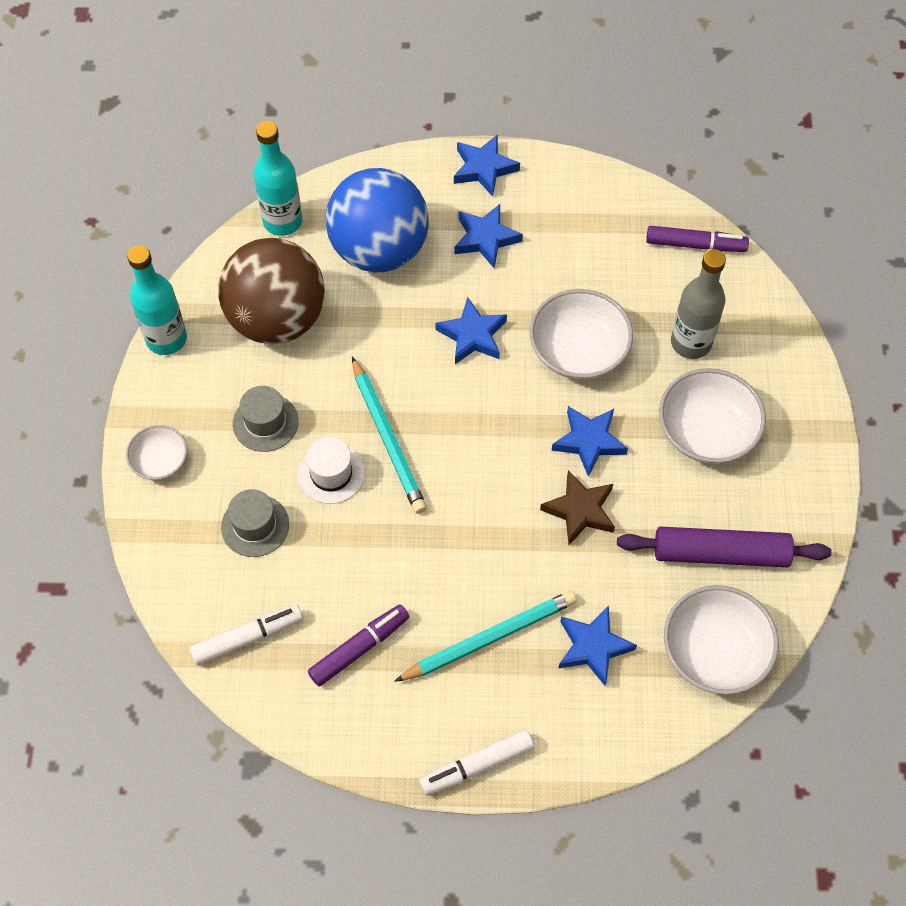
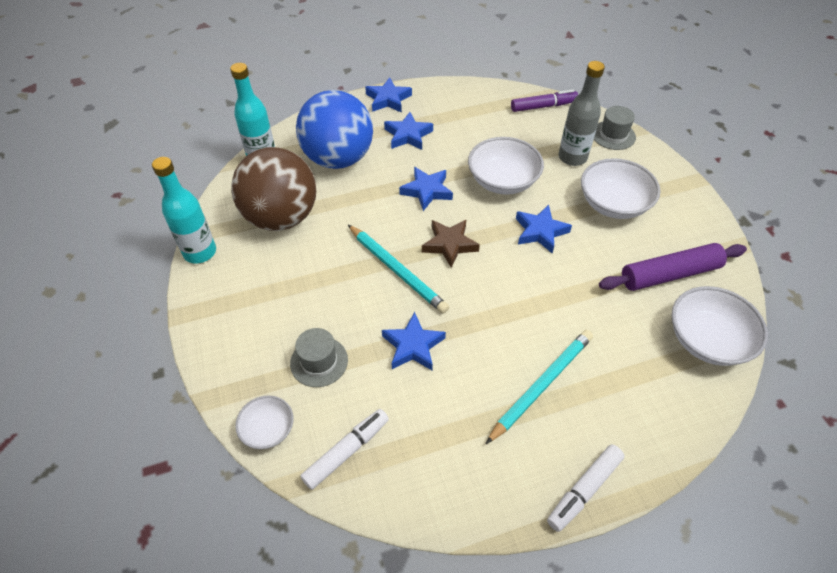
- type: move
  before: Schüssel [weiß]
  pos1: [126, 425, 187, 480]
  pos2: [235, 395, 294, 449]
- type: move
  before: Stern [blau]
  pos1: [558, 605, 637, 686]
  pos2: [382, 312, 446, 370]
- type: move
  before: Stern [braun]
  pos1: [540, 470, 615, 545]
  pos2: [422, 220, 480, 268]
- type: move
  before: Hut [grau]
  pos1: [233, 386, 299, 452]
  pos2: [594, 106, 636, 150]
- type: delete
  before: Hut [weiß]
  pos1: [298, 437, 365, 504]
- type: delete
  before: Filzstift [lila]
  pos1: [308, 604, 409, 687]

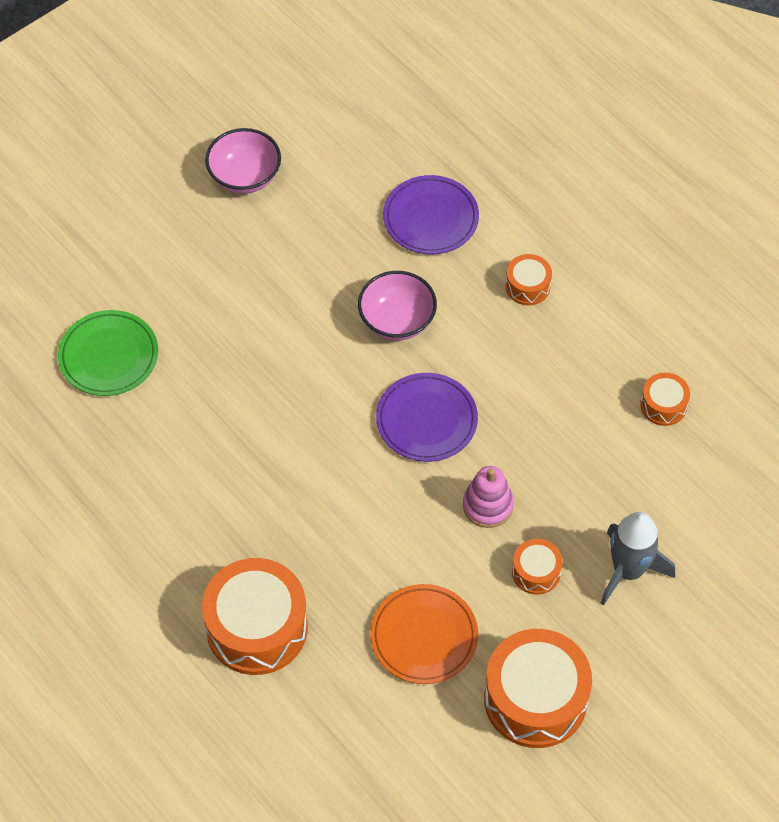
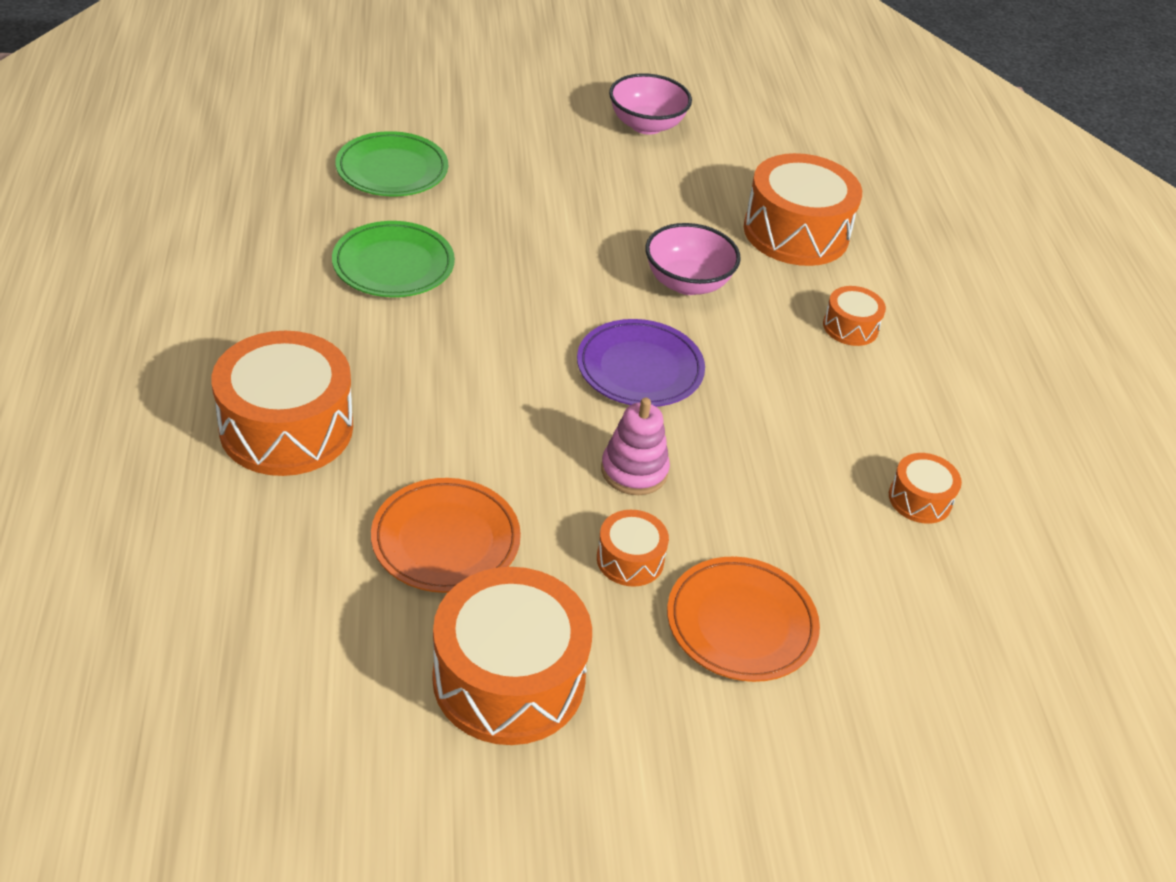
- type: insert
  after: Teller [grün]
  pos2: [332, 221, 455, 297]
- type: replace
  before: Rakete [grau]
  after: Teller [orange]
  pos1: [600, 512, 675, 606]
  pos2: [667, 556, 820, 682]
- type: replace
  before: Teller [lila]
  after: Trommel [orange]
  pos1: [383, 175, 479, 254]
  pos2: [744, 153, 862, 266]

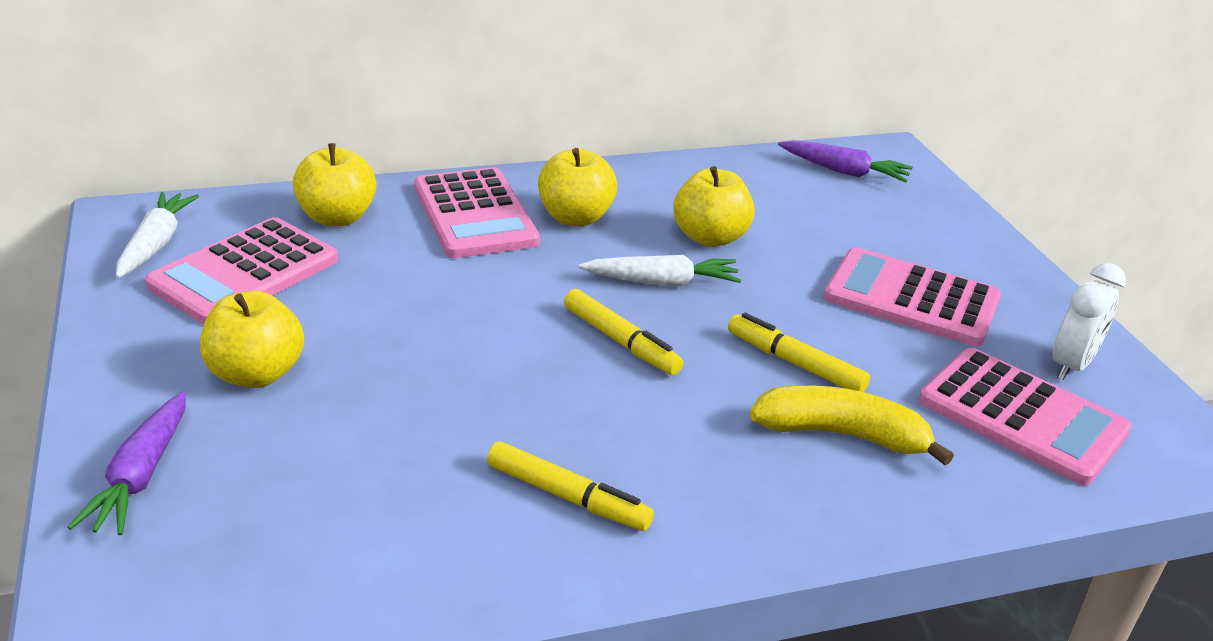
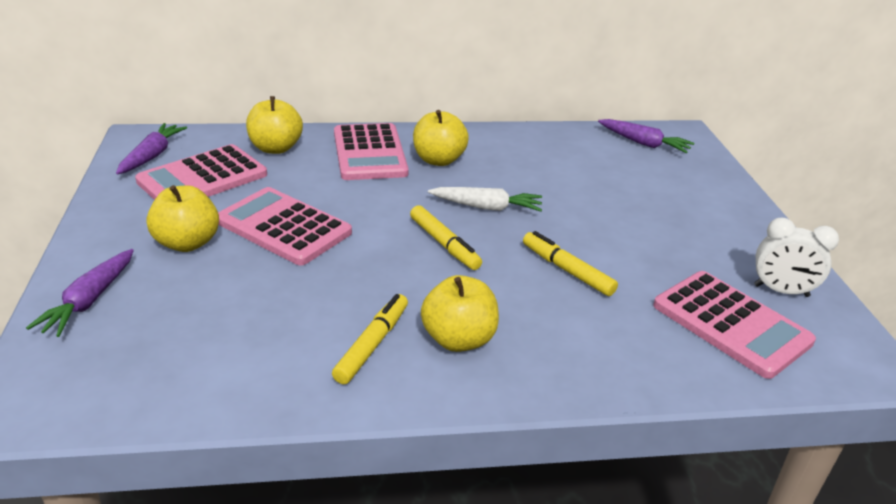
- type: recolor
  before: Karotte [weiß]
  after: Karotte [lila]
  pos1: [116, 192, 199, 278]
  pos2: [116, 123, 187, 174]
- type: move
  before: Taschenrechner [rosa]
  pos1: [824, 247, 1001, 346]
  pos2: [218, 187, 352, 265]
- type: rotate
  before: Filzstift [gelb]
  pos1: [487, 441, 654, 531]
  pos2: [332, 294, 408, 384]
  turn: -105
- type: move
  before: Apfel [gelb]
  pos1: [674, 166, 755, 247]
  pos2: [421, 275, 499, 352]
- type: rotate
  before: Wecker [weiß]
  pos1: [1053, 263, 1126, 380]
  pos2: [754, 218, 839, 297]
  turn: 60
- type: delete
  before: Banane [gelb]
  pos1: [750, 386, 954, 465]

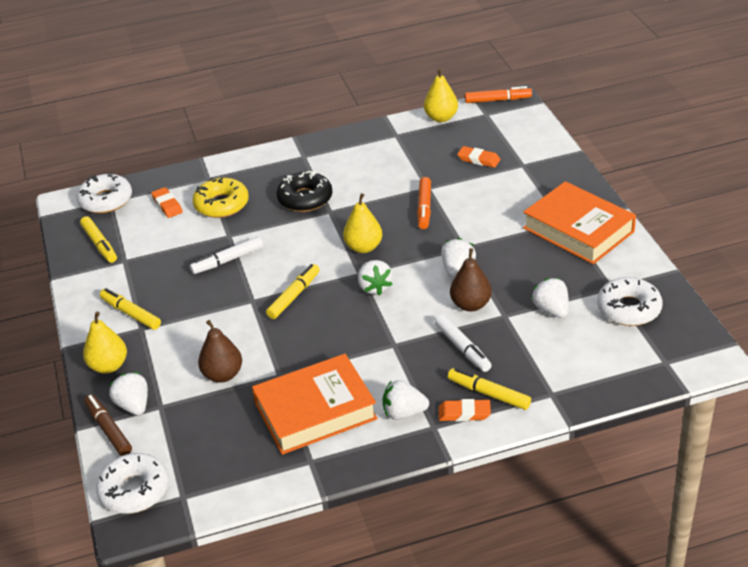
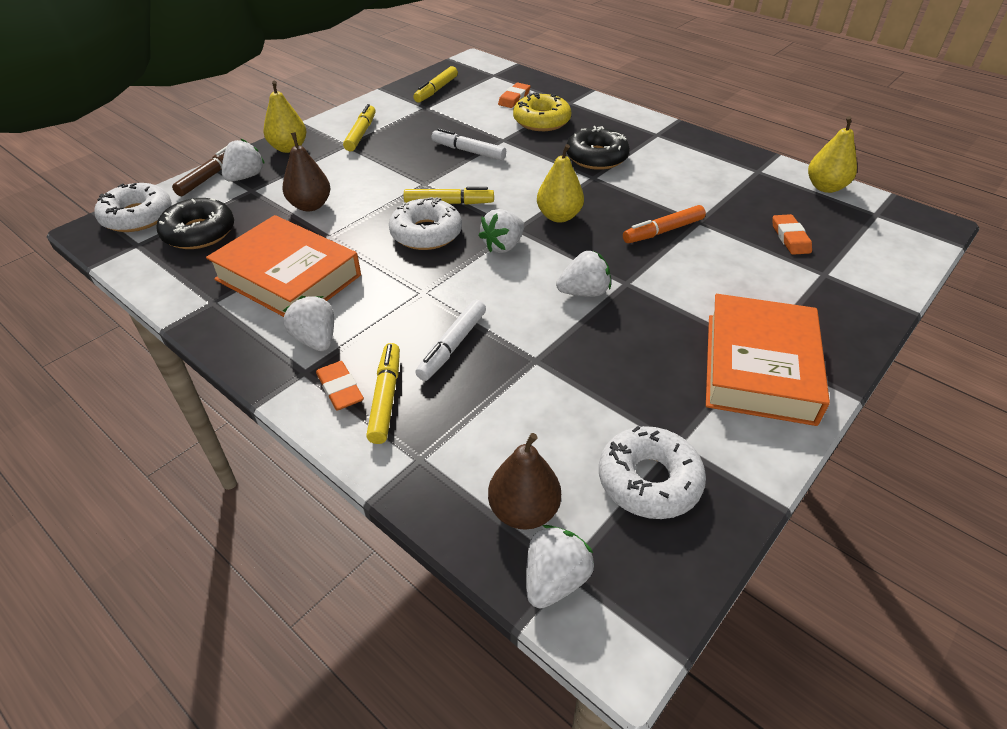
- type: insert
  after: Donut [schwarz]
  pos2: [156, 198, 234, 249]
- type: move
  before: Donut [weiß]
  pos1: [76, 173, 132, 213]
  pos2: [389, 197, 462, 250]
- type: move
  before: Birne [braun]
  pos1: [450, 248, 492, 311]
  pos2: [488, 433, 561, 530]
- type: move
  before: Erdbeere [weiß]
  pos1: [532, 278, 569, 318]
  pos2: [526, 525, 594, 609]
- type: delete
  before: Filzstift [orange]
  pos1: [465, 86, 532, 103]

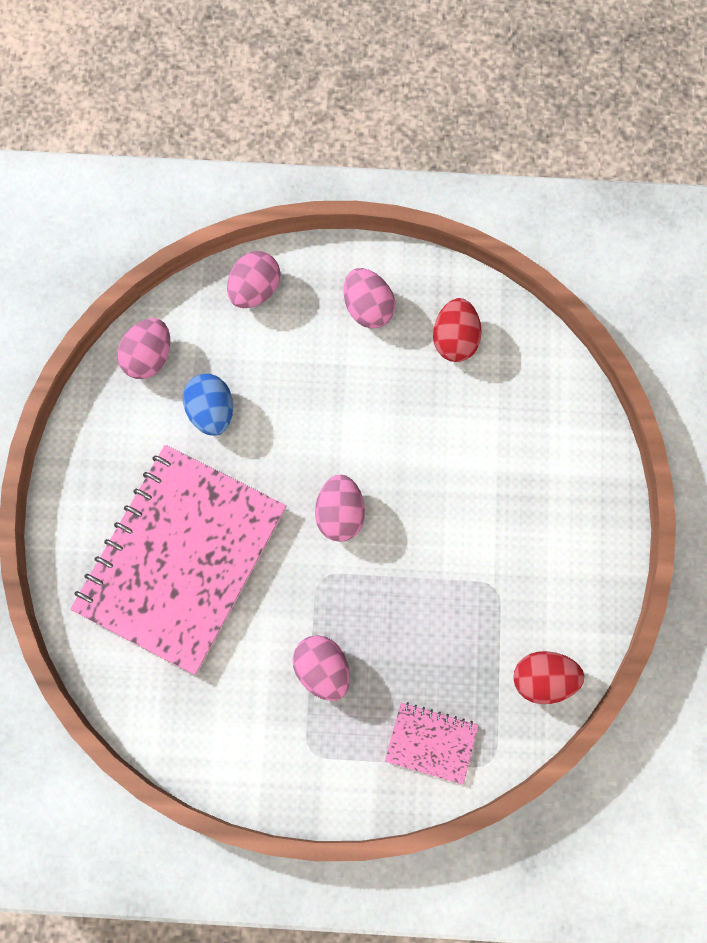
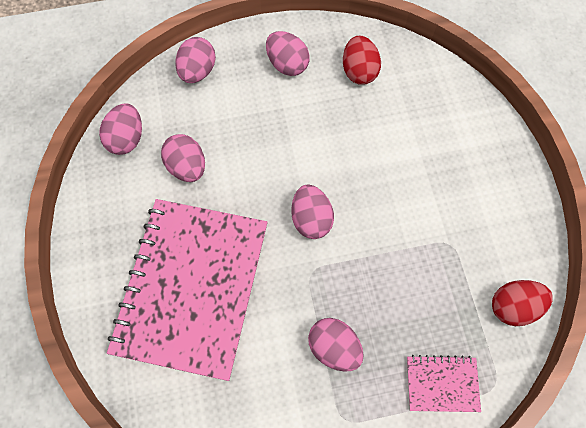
- type: recolor
  before: Ei [blau]
  after: Ei [rosa]
  pos1: [183, 373, 233, 436]
  pos2: [161, 134, 205, 182]

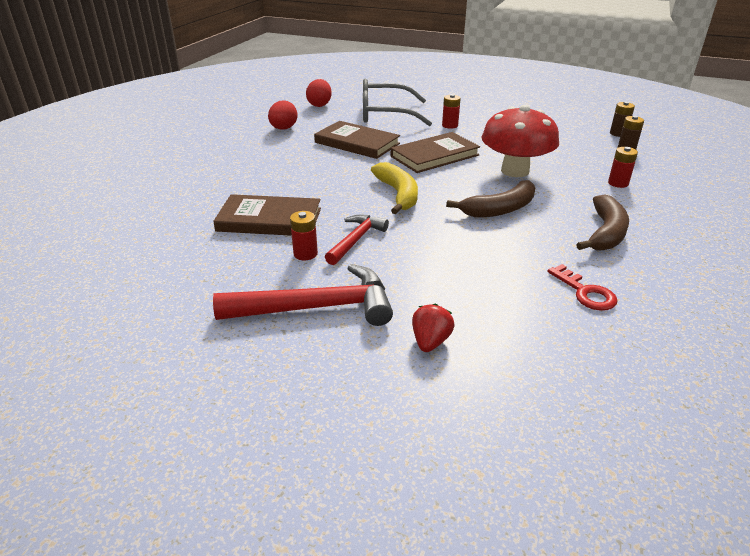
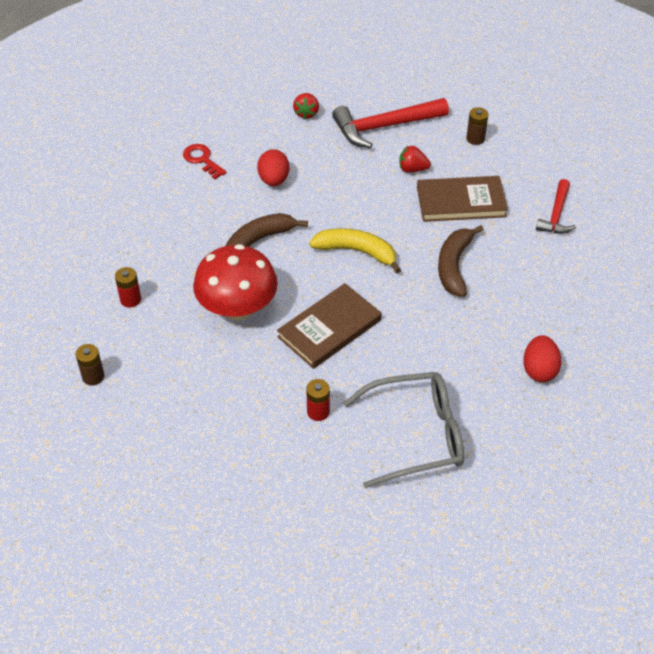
- type: move
  before: Ei [rot]
  pos1: [306, 79, 332, 107]
  pos2: [257, 149, 289, 186]
- type: rotate
  before: Banane [gelb]
  pos1: [371, 162, 418, 214]
  pos2: [309, 228, 401, 273]
  turn: 135
- type: replace
  before: Batterie [rot]
  after: Erdbeere [rot]
  pos1: [290, 211, 318, 260]
  pos2: [399, 146, 431, 173]
- type: move
  before: Banane [braun]
  pos1: [576, 194, 629, 250]
  pos2: [438, 225, 484, 297]
- type: move
  before: Batterie [braun]
  pos1: [610, 102, 635, 137]
  pos2: [466, 107, 488, 145]
- type: move
  before: Hammer [rot]
  pos1: [325, 215, 389, 265]
  pos2: [536, 179, 576, 234]
- type: delete
  before: Buch [braun]
  pos1: [314, 121, 400, 159]

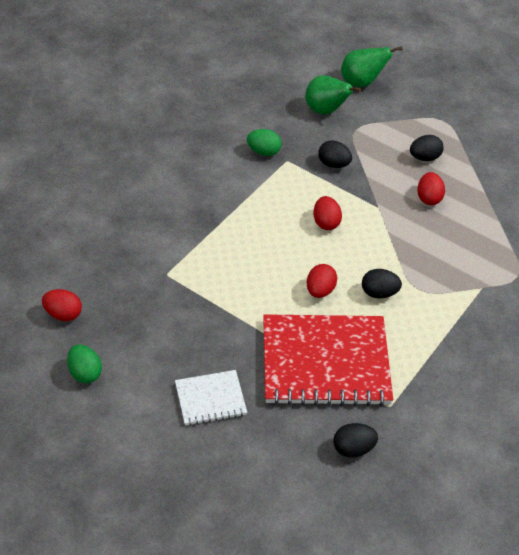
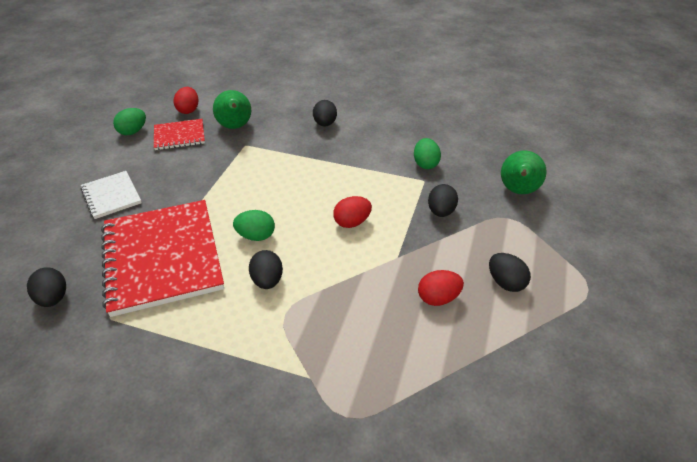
- type: insert
  after: Notizbuch [rot]
  pos2: [154, 119, 205, 150]
- type: move
  before: Birne [grün]
  pos1: [341, 46, 403, 87]
  pos2: [213, 90, 251, 129]
- type: recolor
  before: Ei [rot]
  after: Ei [grün]
  pos1: [307, 264, 337, 298]
  pos2: [233, 210, 275, 241]
- type: insert
  after: Ei [schwarz]
  pos2: [313, 100, 337, 126]

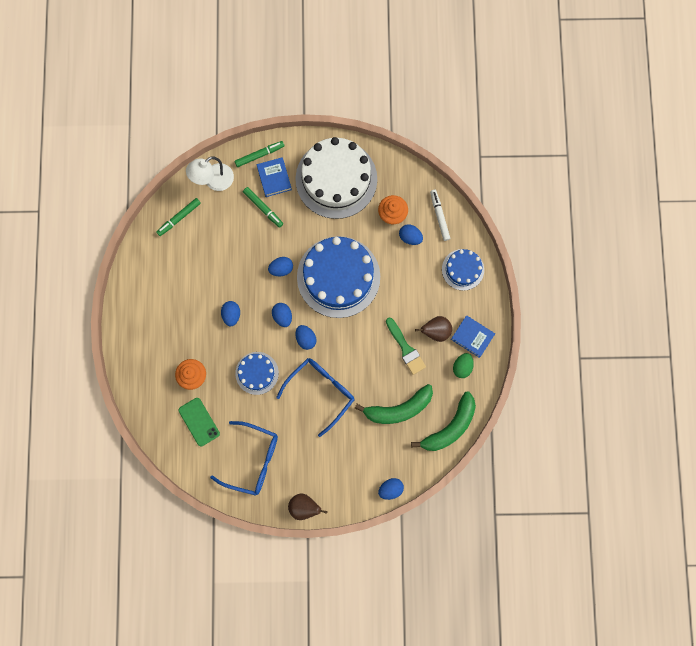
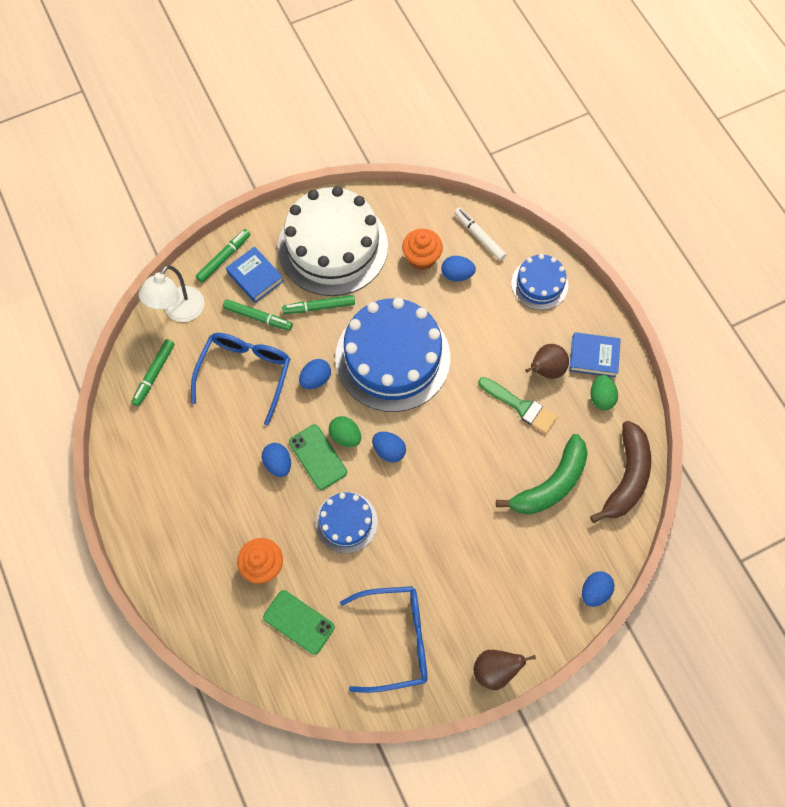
- type: move
  before: Brille [blau]
  pos1: [276, 358, 354, 437]
  pos2: [191, 333, 290, 426]
- type: insert
  after: Filzstift [grün]
  pos2: [282, 295, 355, 314]
- type: insert
  after: Handy [grün]
  pos2: [289, 424, 347, 490]
- type: recolor
  before: Ei [blau]
  after: Ei [grün]
  pos1: [272, 303, 292, 327]
  pos2: [329, 416, 361, 447]
- type: recolor
  before: Banane [grün]
  after: Banane [braun]
  pos1: [411, 391, 476, 451]
  pos2: [590, 421, 651, 523]

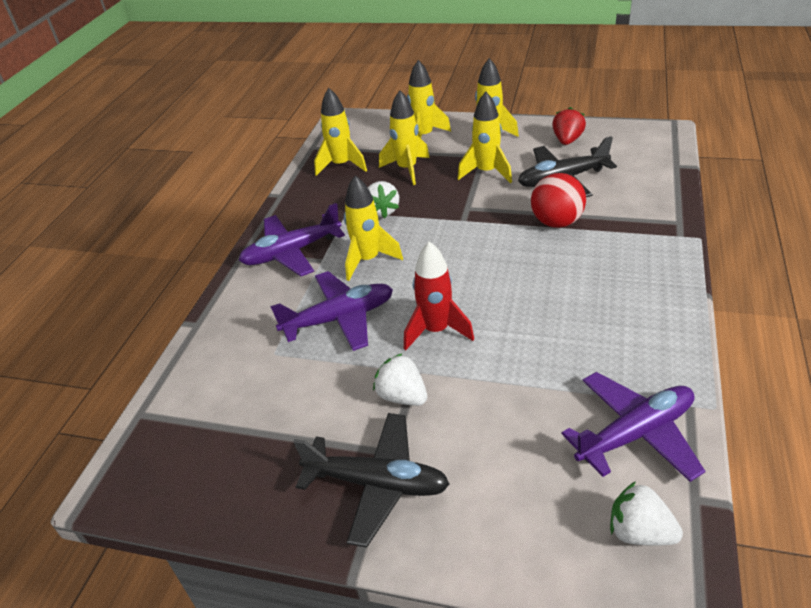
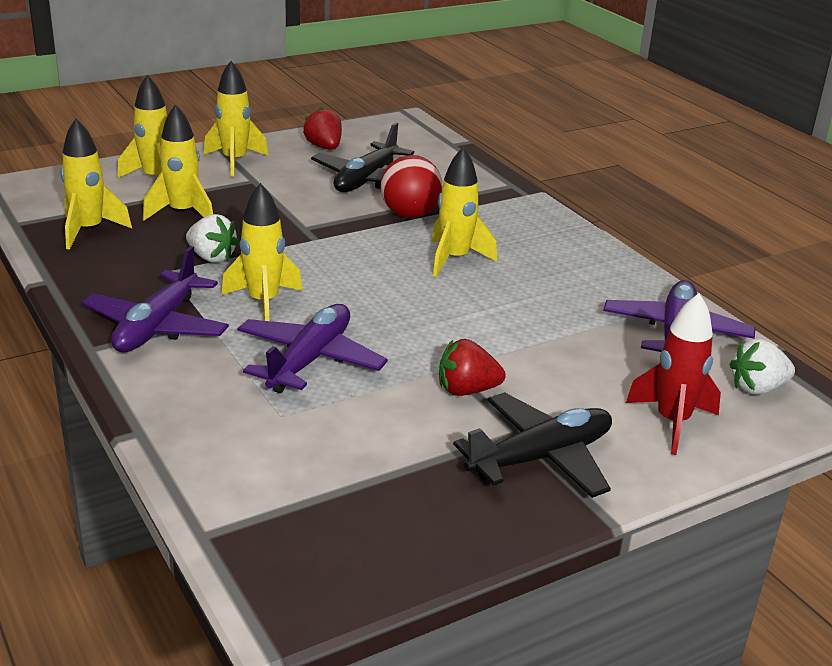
- type: move
  before: Rakete [gelb]
  pos1: [457, 91, 512, 183]
  pos2: [432, 147, 497, 277]
- type: recolor
  before: Erdbeere [weiß]
  after: Erdbeere [rot]
  pos1: [373, 353, 427, 406]
  pos2: [439, 339, 506, 396]
- type: move
  before: Rakete [rot]
  pos1: [404, 241, 474, 351]
  pos2: [626, 293, 721, 455]

